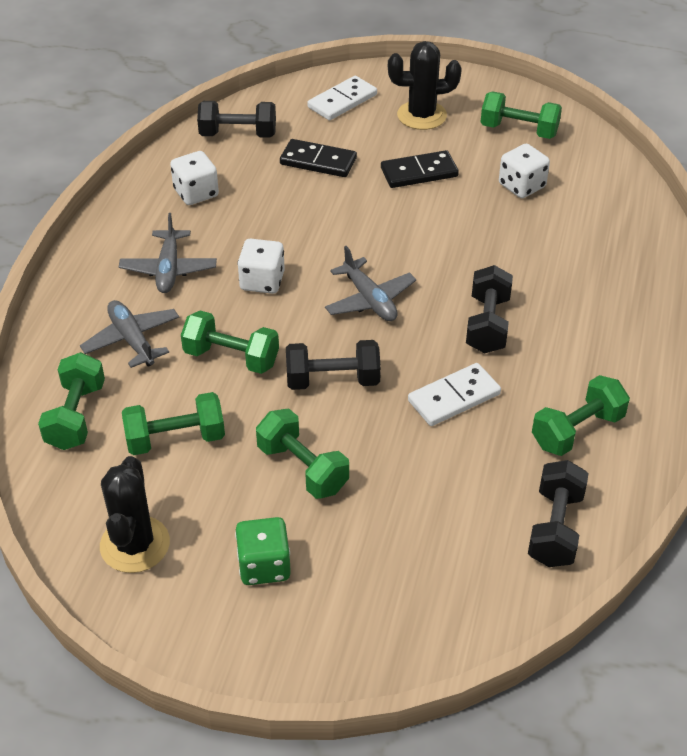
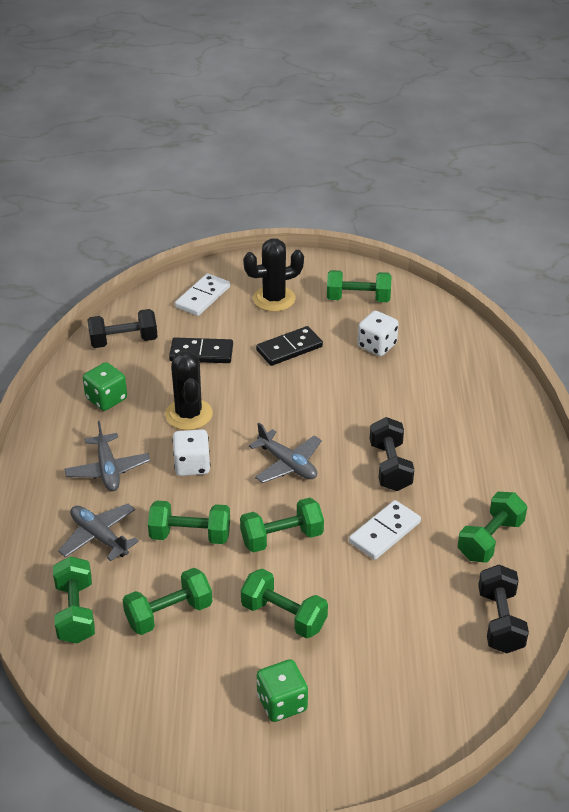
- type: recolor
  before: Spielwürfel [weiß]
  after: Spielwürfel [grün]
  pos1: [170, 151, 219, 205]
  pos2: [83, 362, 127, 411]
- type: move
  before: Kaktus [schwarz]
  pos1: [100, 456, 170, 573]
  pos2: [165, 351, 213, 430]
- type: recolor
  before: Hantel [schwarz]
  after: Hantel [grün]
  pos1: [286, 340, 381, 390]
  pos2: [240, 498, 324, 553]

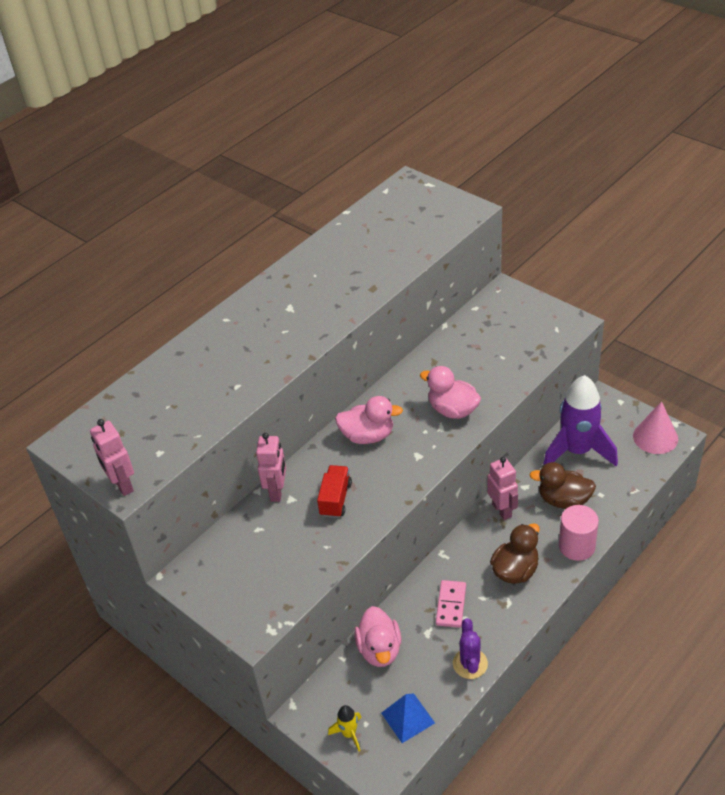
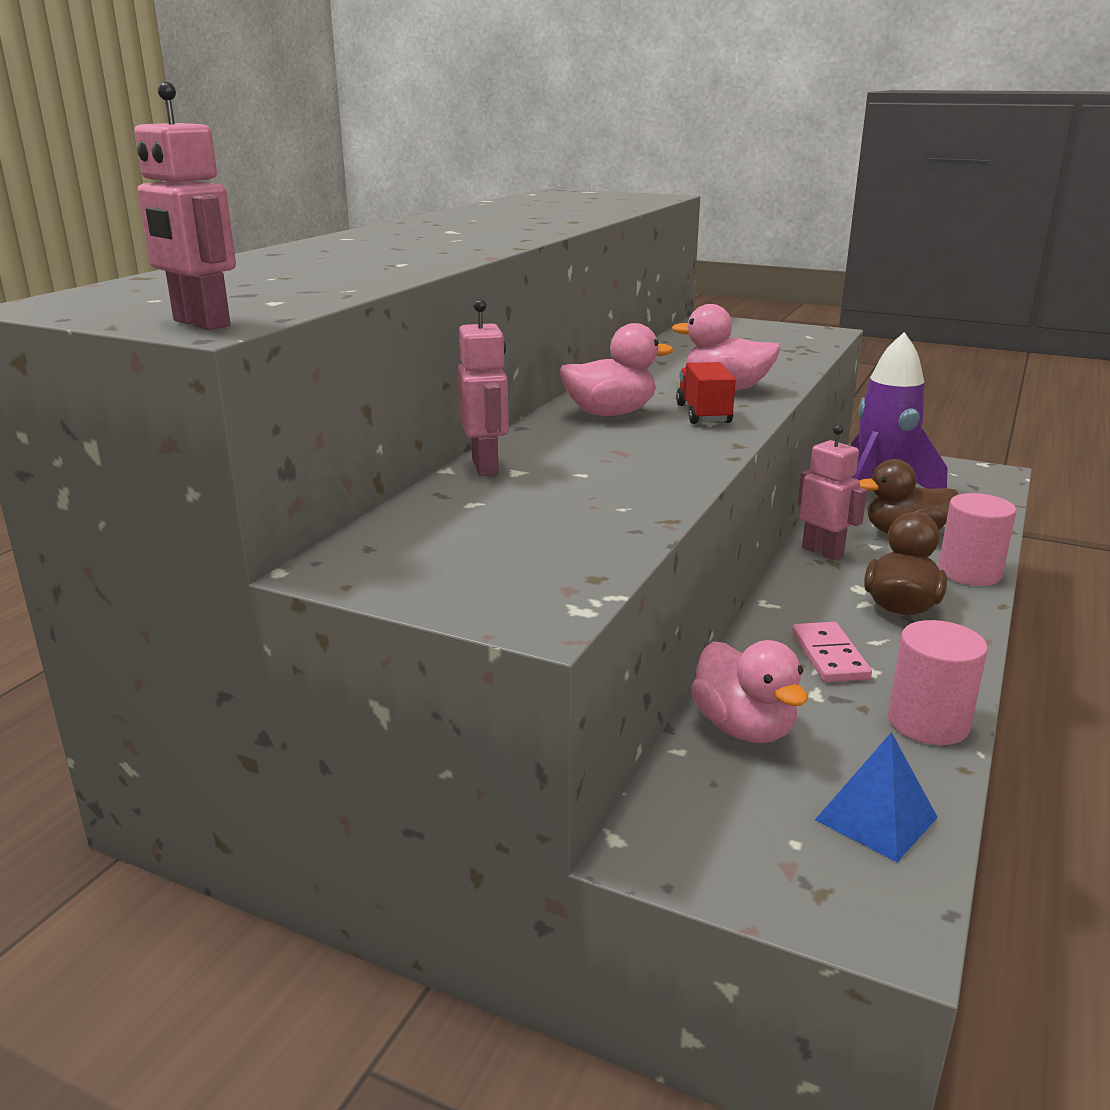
- type: move
  before: Lastwagen [rot]
  pos1: [317, 465, 352, 518]
  pos2: [676, 362, 736, 424]
- type: replace
  before: Kaktus [lila]
  after: Vollzylinder [rosa]
  pos1: [453, 618, 488, 679]
  pos2: [888, 620, 988, 745]
- type: delete
  before: Rakete [gelb]
  pos1: [328, 705, 361, 751]
- type: delete
  before: Kegel [rosa]
  pos1: [633, 401, 678, 454]

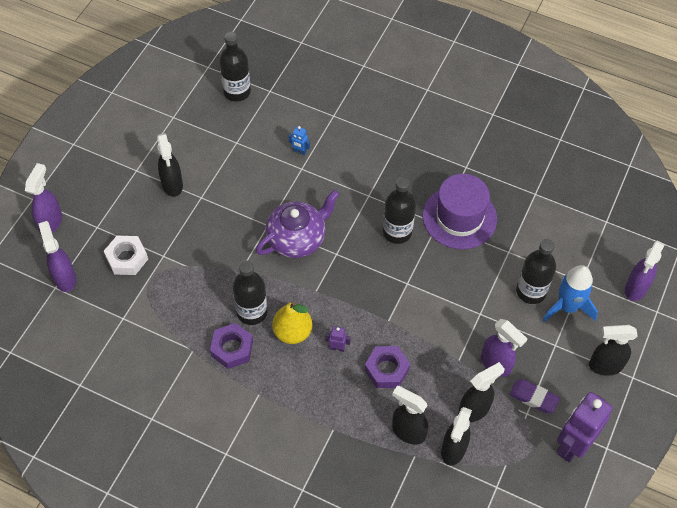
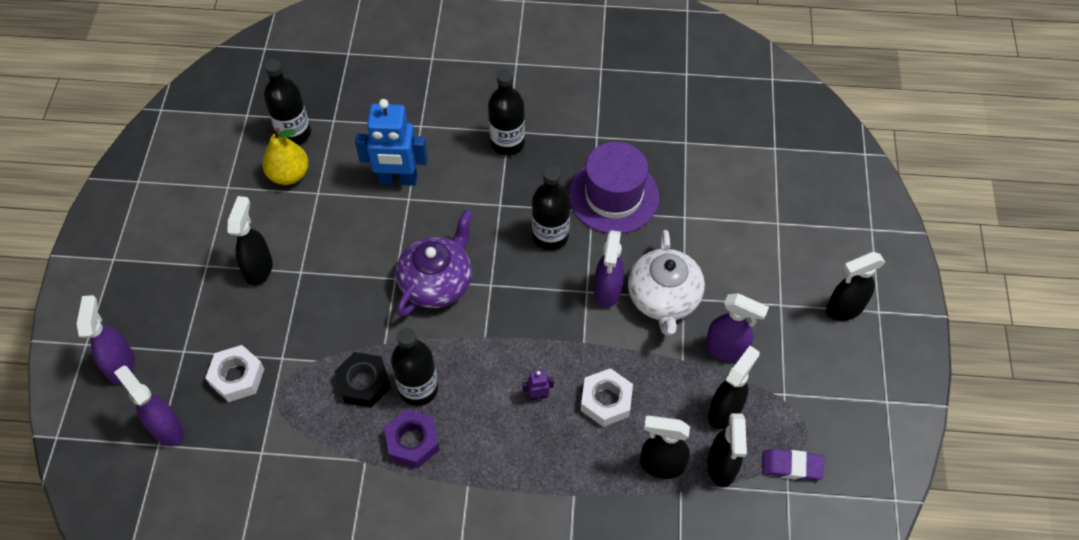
- type: rotate
  before: Sprühflasche [schwarz]
  pos1: [157, 133, 183, 197]
  pos2: [227, 196, 273, 286]
  turn: -135
- type: move
  before: Birne [gelb]
  pos1: [272, 301, 312, 344]
  pos2: [262, 128, 309, 185]
- type: insert
  after: Sechskantmutter [schwarz]
  pos2: [335, 352, 391, 407]
- type: resize
  before: Roboter [blau]
  pos1: [289, 126, 310, 155]
  pos2: [355, 99, 428, 186]
  scale: 2.4
- type: move
  before: Flasche [schwarz]
  pos1: [516, 239, 556, 304]
  pos2: [488, 69, 525, 156]
- type: recolor
  before: Sechskantmutter [lila]
  after: Sechskantmutter [weiß]
  pos1: [365, 346, 410, 388]
  pos2: [581, 368, 633, 427]
- type: move
  before: Sprühflasche [lila]
  pos1: [625, 241, 665, 301]
  pos2: [594, 230, 624, 308]
- type: insert
  after: Teekanne [weiß]
  pos2: [628, 230, 705, 336]
- type: move
  before: Radiergummi [lila]
  pos1: [509, 379, 560, 413]
  pos2: [762, 449, 824, 481]
- type: delete
  before: Rakete [blau]
  pos1: [543, 265, 598, 322]
- type: delete
  before: Roboter [lila]
  pos1: [557, 392, 613, 463]

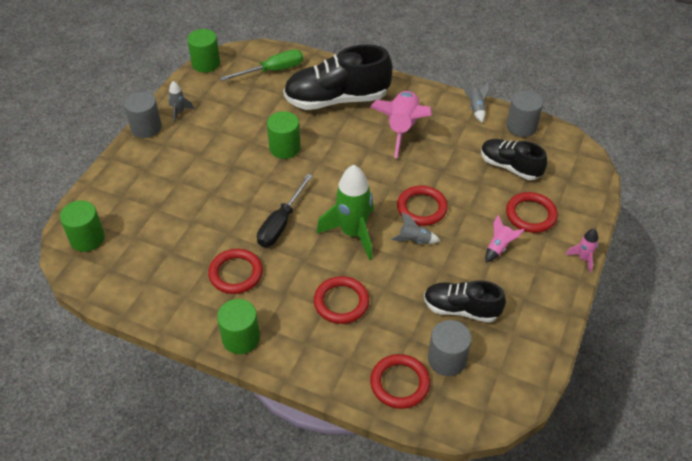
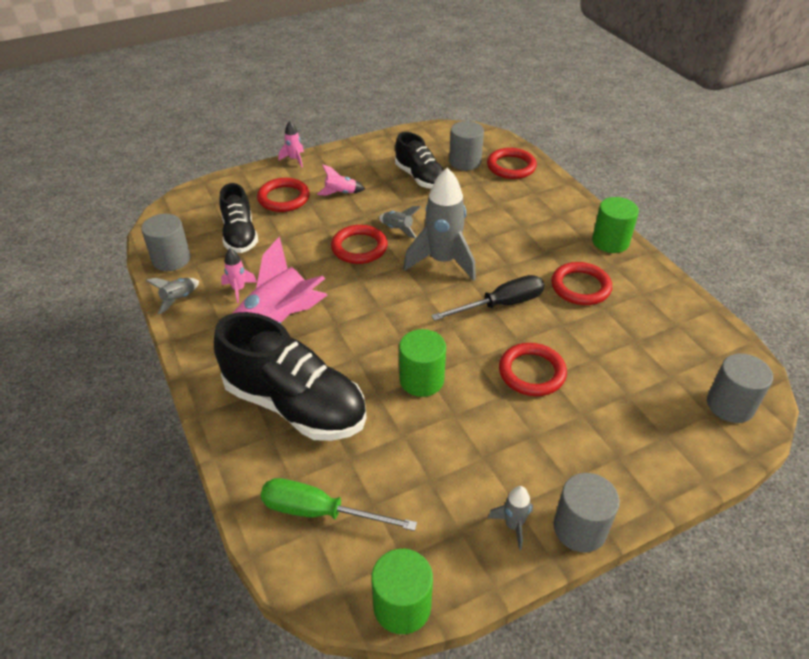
- type: insert
  after: Rakete [rosa]
  pos2: [221, 249, 257, 303]
- type: recolor
  before: Rakete [grün]
  after: Rakete [grau]
  pos1: [316, 165, 374, 260]
  pos2: [403, 167, 476, 281]
- type: move
  before: Ring [rot]
  pos1: [314, 276, 369, 324]
  pos2: [499, 343, 567, 396]
- type: recolor
  before: Vollzylinder [grün]
  after: Vollzylinder [grau]
  pos1: [60, 200, 105, 252]
  pos2: [707, 353, 773, 423]

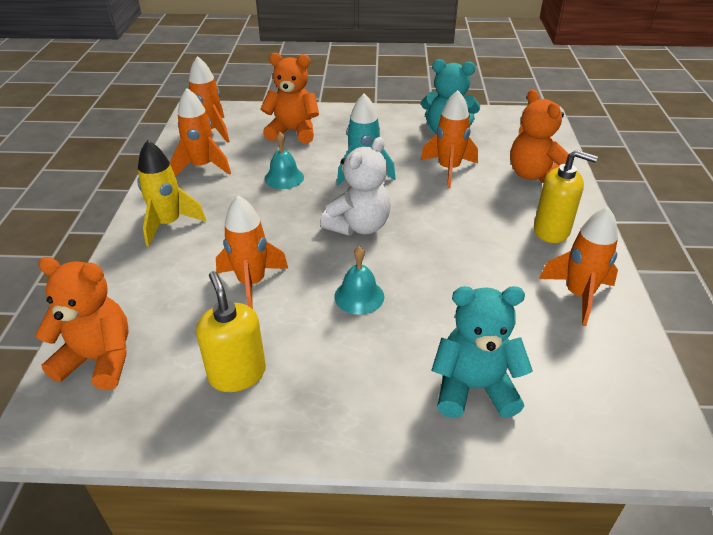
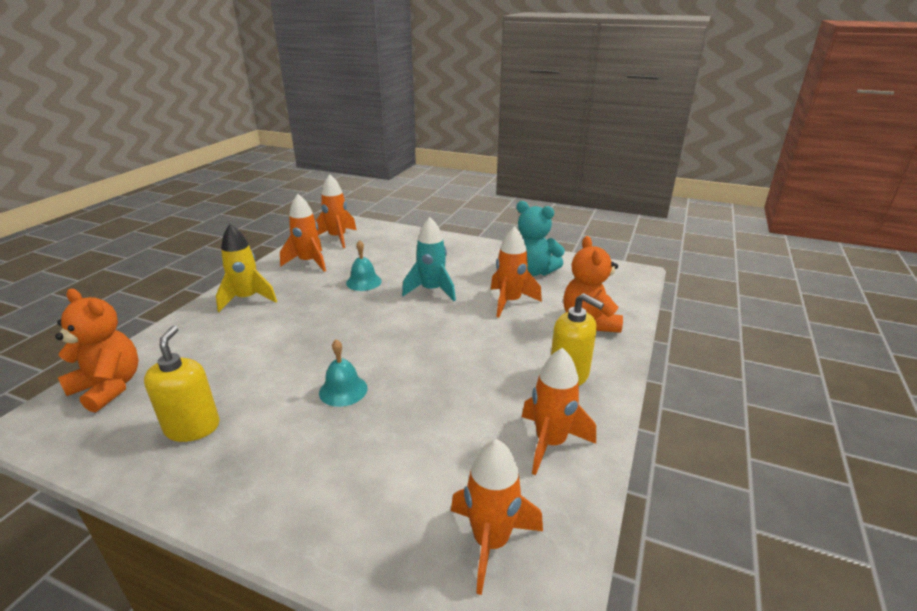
- type: move
  before: Rakete [orange]
  pos1: [216, 195, 288, 309]
  pos2: [451, 439, 543, 595]
- type: delete
  before: Teddybär [orange]
  pos1: [260, 52, 319, 143]
- type: delete
  before: Teddybär [weiß]
  pos1: [320, 137, 391, 236]
- type: delete
  before: Teddybär [türkis]
  pos1: [431, 286, 533, 418]

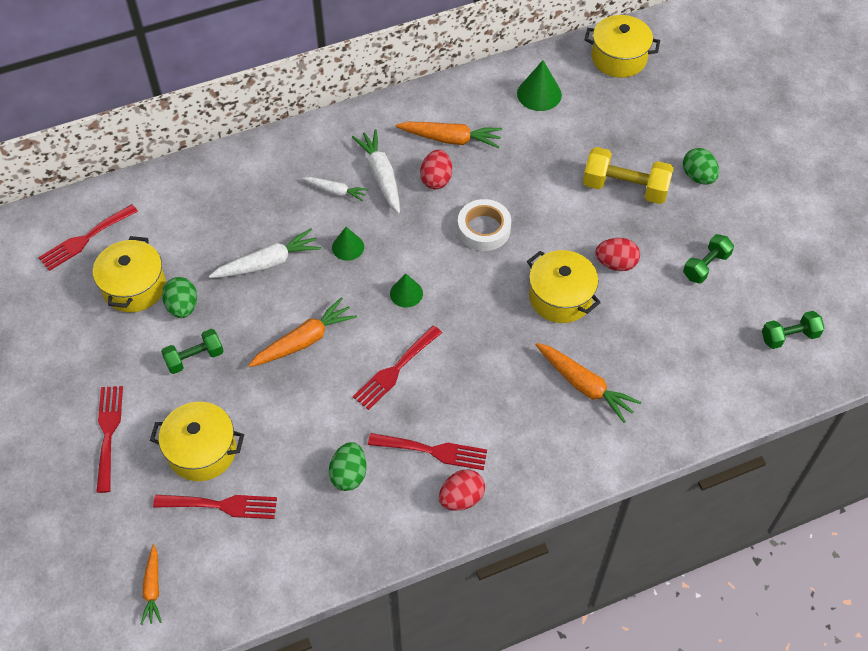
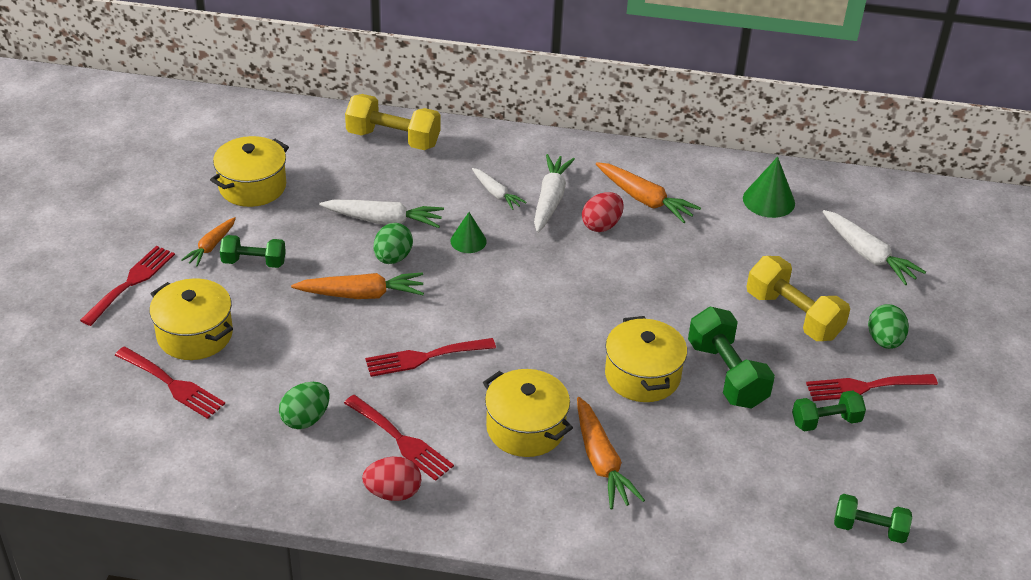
- type: move
  before: Karotte [orange]
  pos1: [141, 544, 161, 625]
  pos2: [181, 217, 236, 267]
- type: insert
  after: Hantel [gelb]
  pos2: [345, 94, 440, 150]
- type: move
  before: Ei [grün]
  pos1: [162, 277, 197, 318]
  pos2: [374, 223, 413, 264]
- type: move
  before: Kochtopf [gelb]
  pos1: [584, 15, 660, 78]
  pos2: [483, 369, 573, 457]
- type: replace
  before: Ei [rot]
  after: Hantel [grün]
  pos1: [595, 238, 640, 271]
  pos2: [688, 307, 775, 409]
- type: move
  before: Gabel [rot]
  pos1: [38, 204, 138, 271]
  pos2: [806, 374, 938, 401]
- type: insert
  after: Karotte [weiß]
  pos2: [822, 210, 926, 285]
- type: delete
  before: Kegel [grün]
  pos1: [390, 274, 423, 308]
- type: delete
  before: Klebeband [weiß]
  pos1: [457, 199, 511, 251]

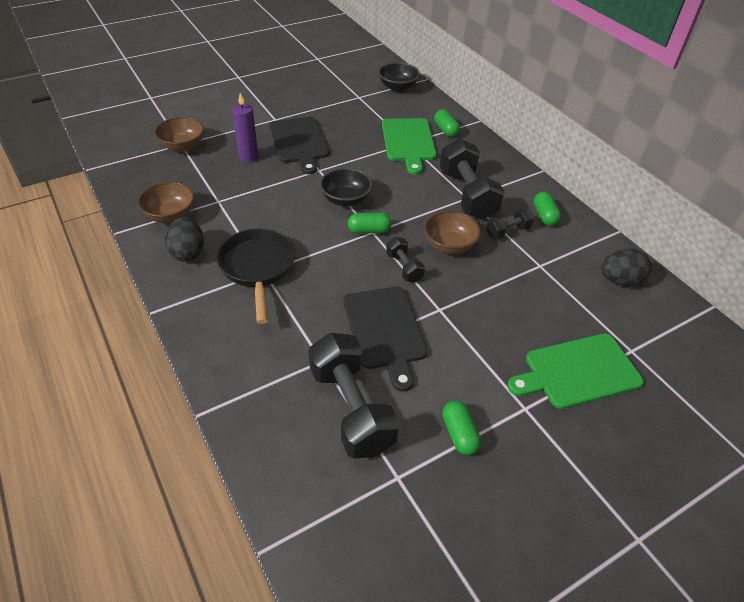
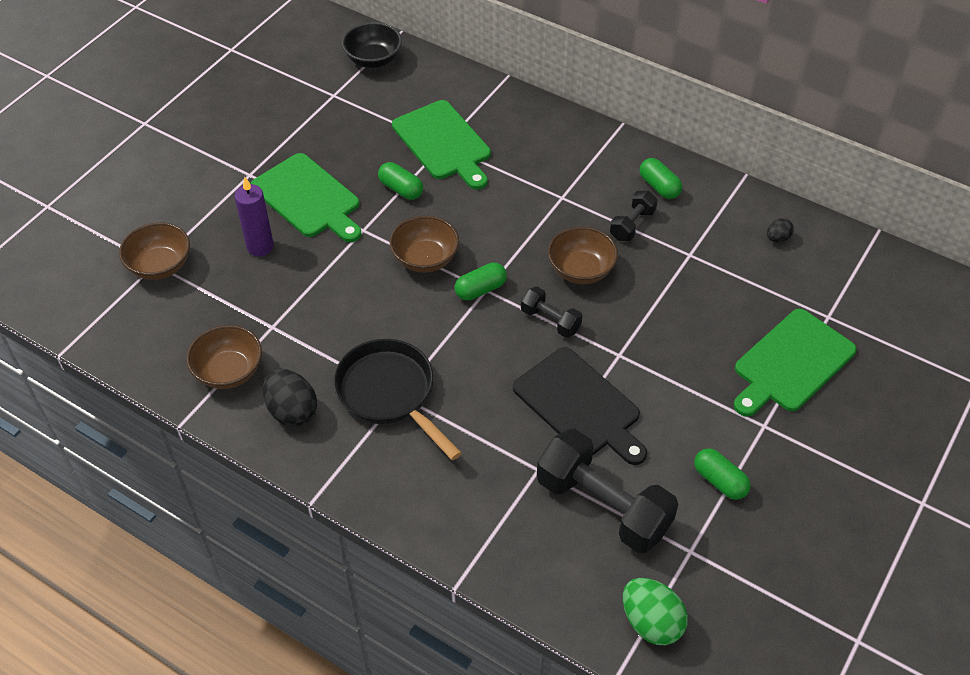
- type: recolor
  before: Schneidebrett [schwarz]
  after: Schneidebrett [grün]
  pos1: [270, 117, 329, 174]
  pos2: [251, 153, 362, 242]
- type: move
  before: Kapsel [grün]
  pos1: [434, 110, 460, 137]
  pos2: [378, 162, 423, 200]
- type: recolor
  before: Schüssel [schwarz]
  after: Schüssel [braun]
  pos1: [320, 168, 372, 206]
  pos2: [390, 216, 459, 273]
- type: insert
  after: Ei [grün]
  pos2: [623, 578, 688, 645]
- type: resize
  before: Ei [schwarz]
  pos1: [601, 249, 652, 286]
  pos2: [767, 218, 794, 242]
  scale: 0.52
- type: delete
  before: Hantel [schwarz]
  pos1: [440, 138, 505, 220]

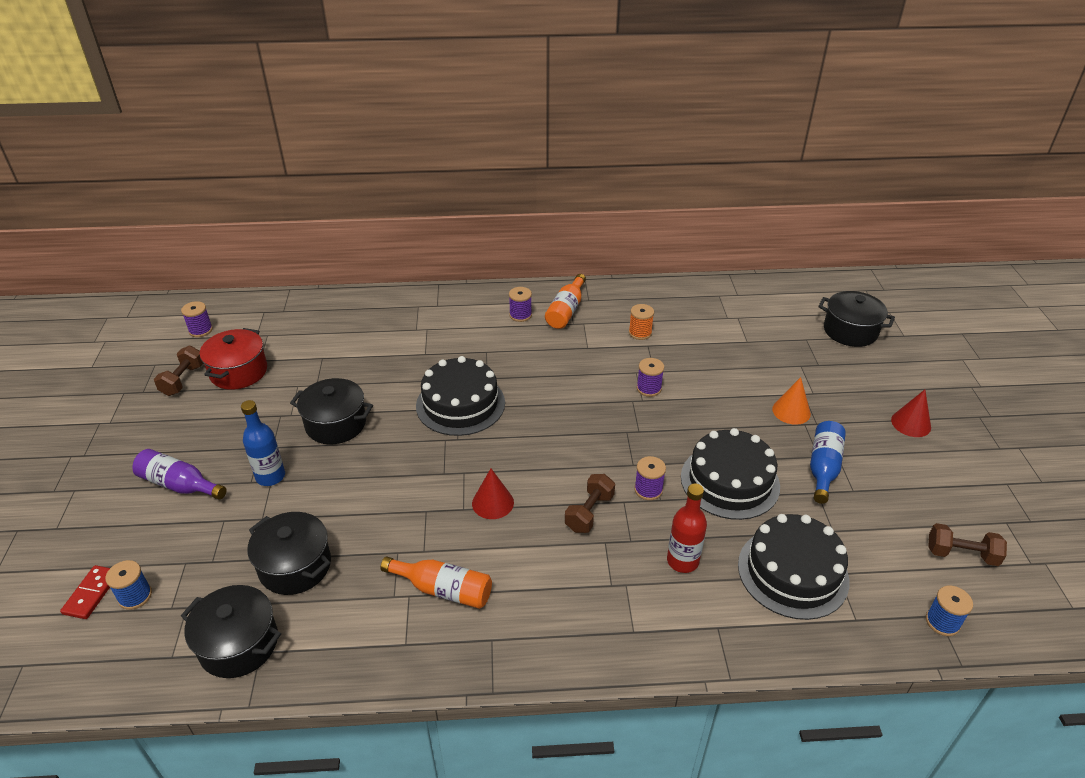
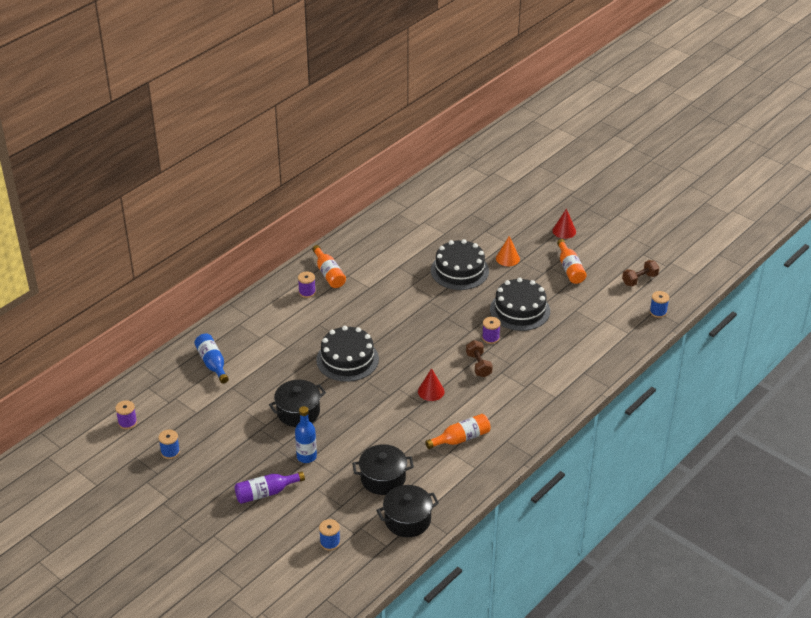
- type: replace
  before: Hantel [braun]
  after: Garnrolle [blau]
  pos1: [154, 346, 203, 396]
  pos2: [158, 430, 180, 459]
- type: move
  before: Flasche [blau]
  pos1: [810, 421, 846, 504]
  pos2: [194, 333, 229, 383]
- type: move
  before: Kuchen [schwarz]
  pos1: [738, 514, 849, 620]
  pos2: [431, 239, 489, 290]
- type: insert
  after: Flasche [orange]
  pos2: [557, 239, 587, 284]
- type: delete
  before: Dominostein [rot]
  pos1: [60, 565, 110, 619]
- type: delete
  before: Kochtopf [rot]
  pos1: [200, 328, 267, 390]
- type: delete
  before: Garnrolle [orange]
  pos1: [629, 304, 654, 340]
- type: delete
  before: Garnrolle [lila]
  pos1: [637, 358, 664, 397]
- type: delete
  before: Flasche [rot]
  pos1: [667, 484, 707, 573]
- type: delete
  before: Kochtopf [schwarz]
  pos1: [818, 291, 895, 347]

